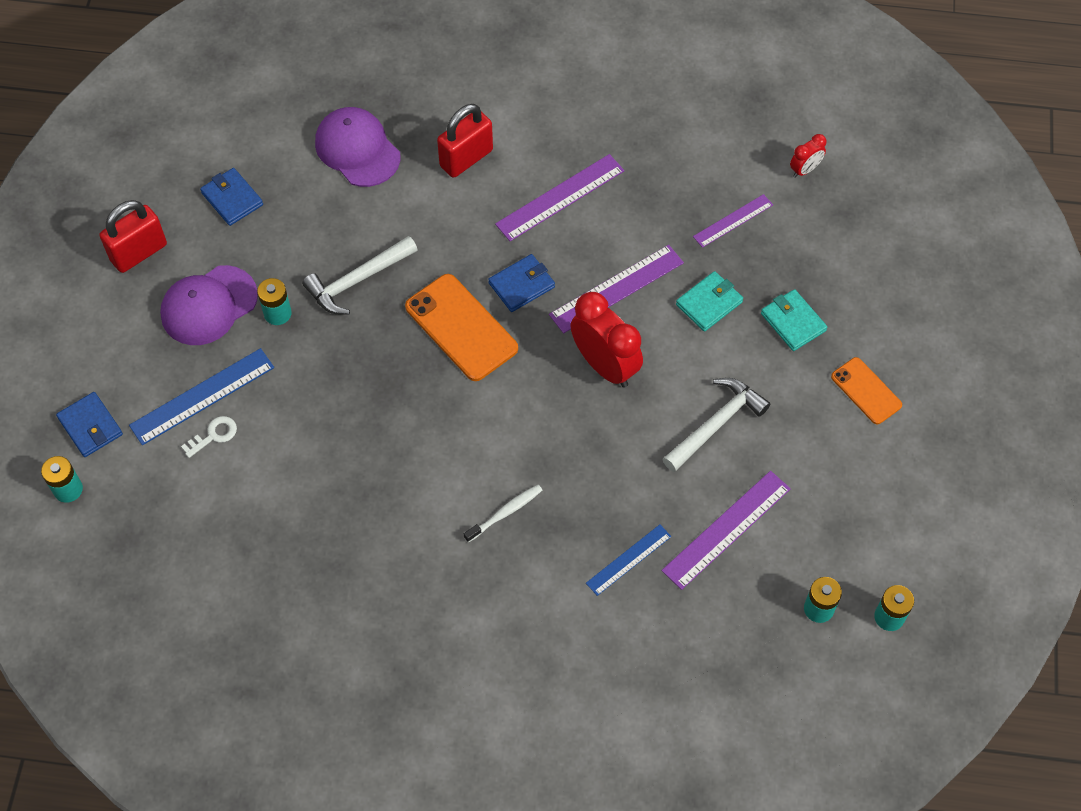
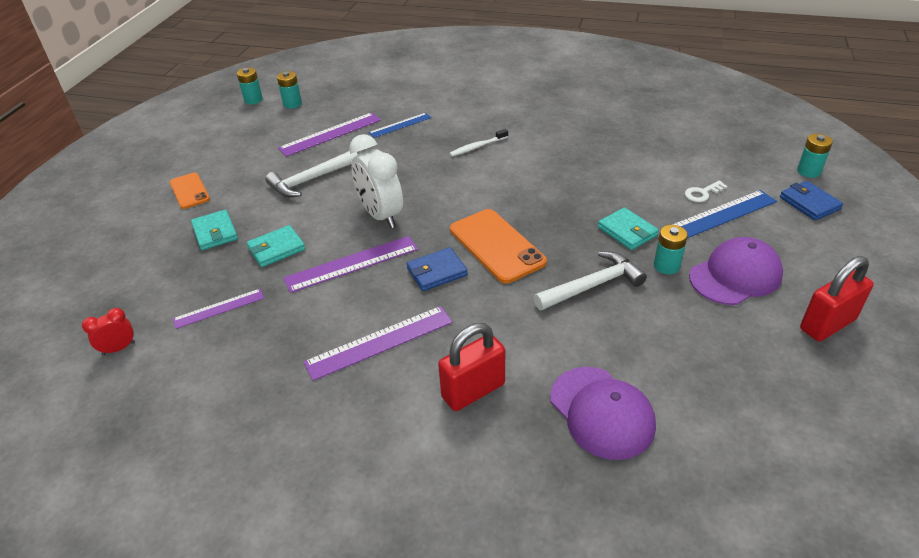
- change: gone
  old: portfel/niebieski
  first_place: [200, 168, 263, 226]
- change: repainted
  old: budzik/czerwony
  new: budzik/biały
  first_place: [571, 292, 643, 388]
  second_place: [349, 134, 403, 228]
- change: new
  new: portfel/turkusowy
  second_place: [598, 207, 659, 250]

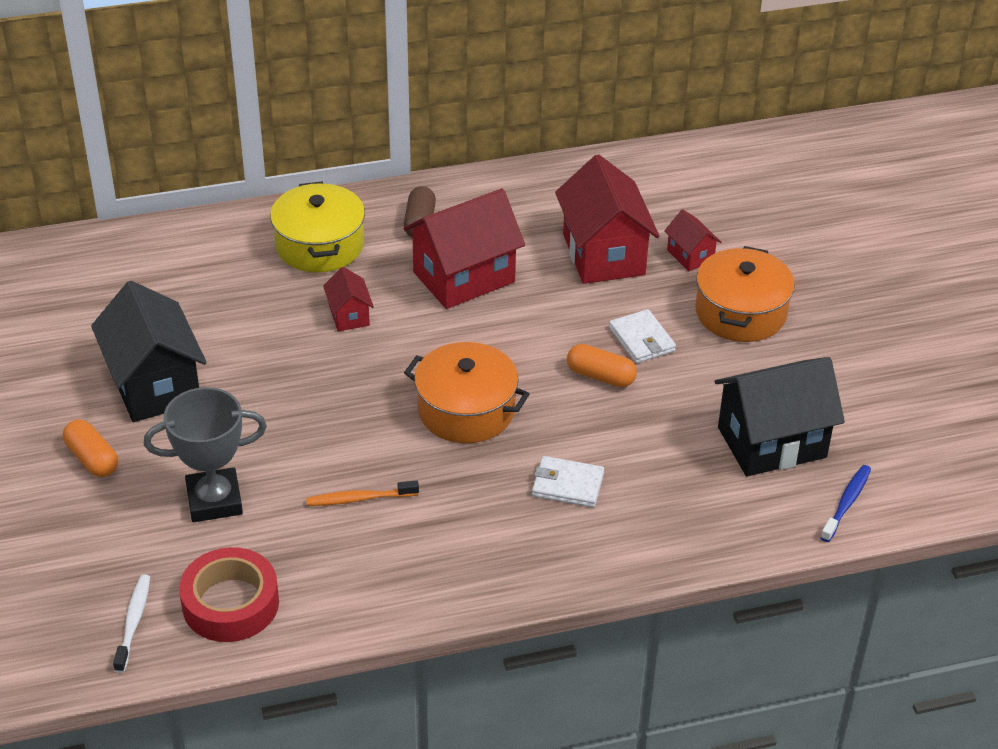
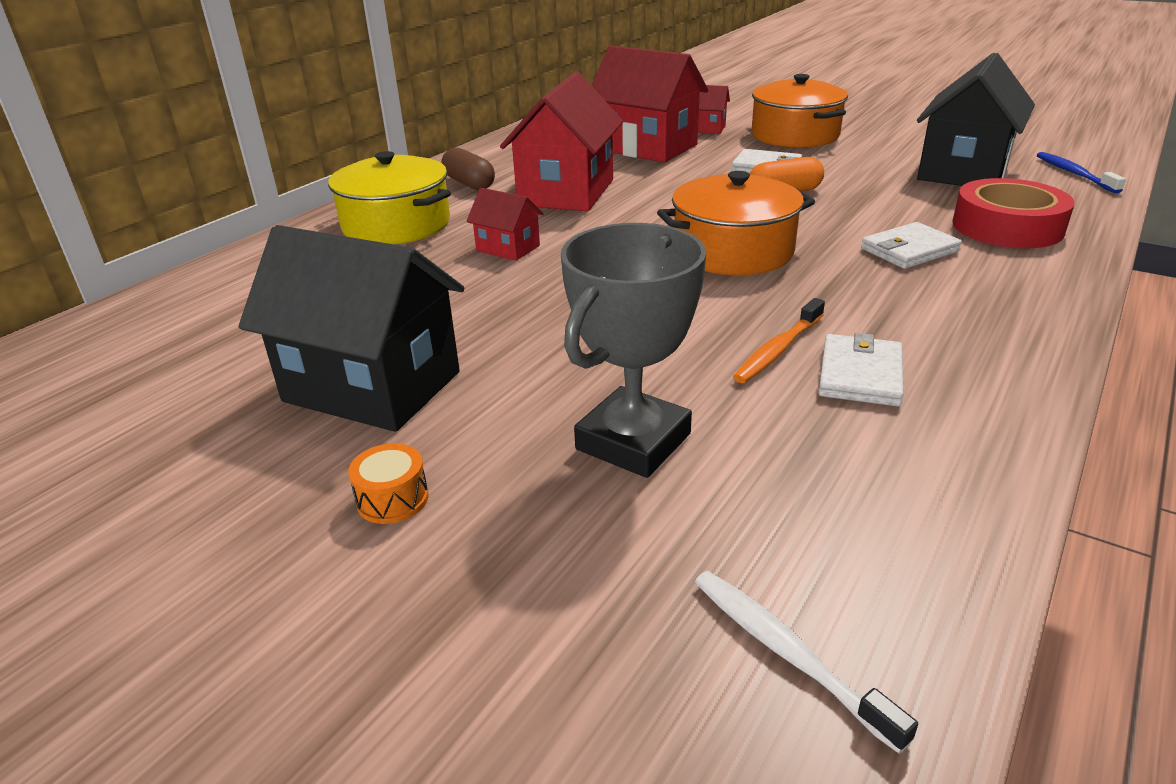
- change: swapped
  old: kapsułka/pomarańczowy
  new: bęben/pomarańczowy
  first_place: [63, 419, 118, 477]
  second_place: [348, 443, 429, 524]
- change: shifted
  old: taśma klejąca/czerwony
  first_place: [179, 547, 279, 642]
  second_place: [952, 178, 1075, 248]
- change: new
  new: portfel/biały
  second_place: [818, 333, 904, 406]

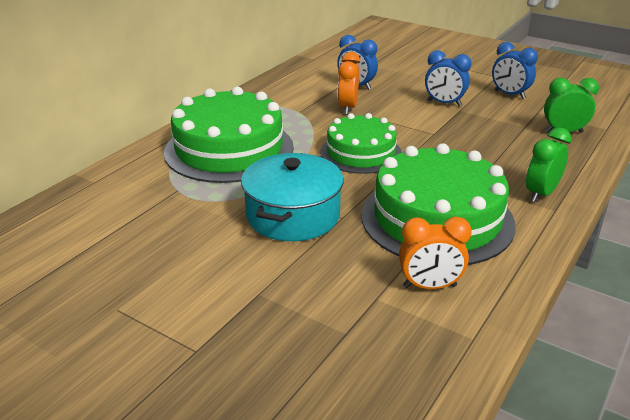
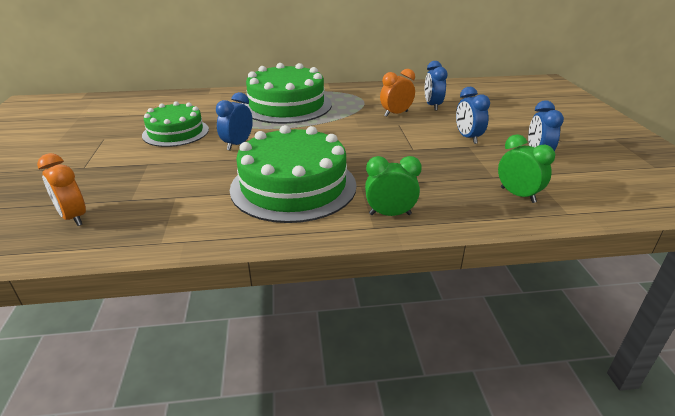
- change: shifted
  old: tort/zielony
  first_place: [320, 113, 402, 174]
  second_place: [142, 101, 209, 147]
- change: swapped
  old: garnek/turkusowy
  new: budzik/niebieski
  first_place: [241, 153, 344, 241]
  second_place: [216, 92, 253, 150]
- change: shifted
  old: budzik/pomarańczowy
  first_place: [399, 217, 472, 289]
  second_place: [37, 153, 86, 226]

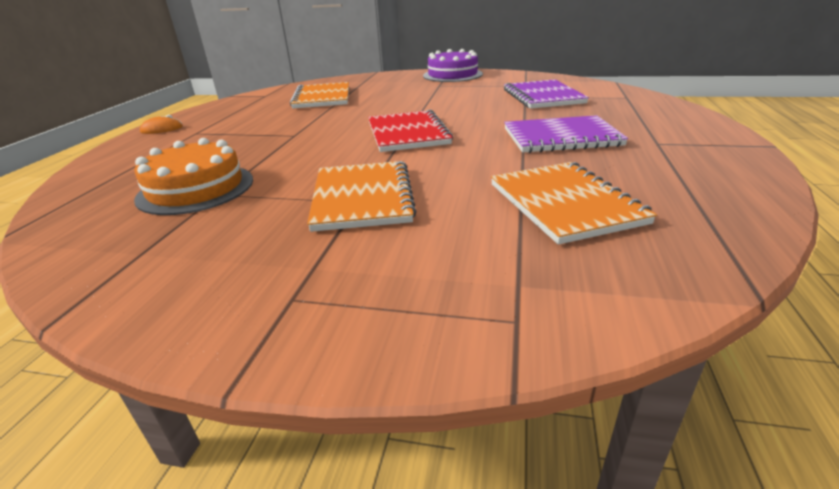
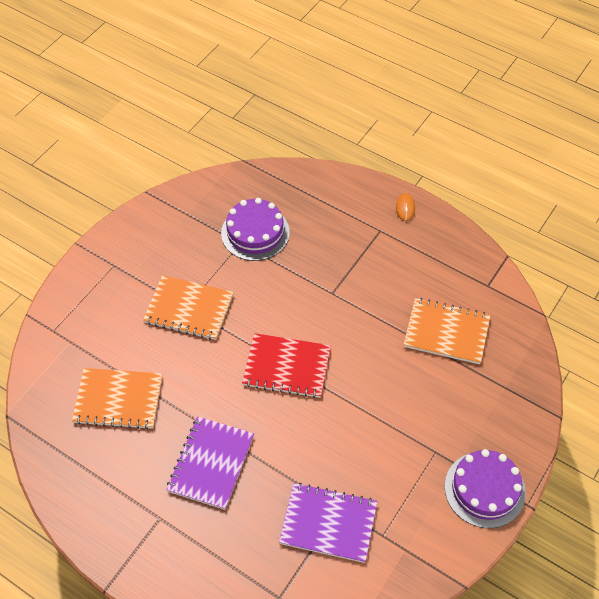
- change: repainted
  old: tort/pomarańczowy
  new: tort/fioletowy
  first_place: [134, 138, 253, 215]
  second_place: [221, 198, 290, 261]

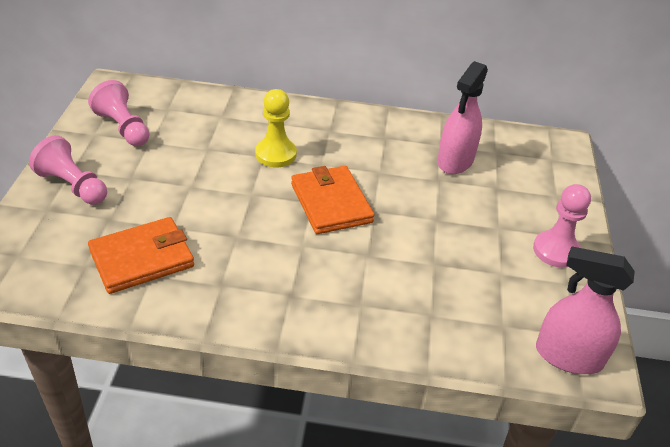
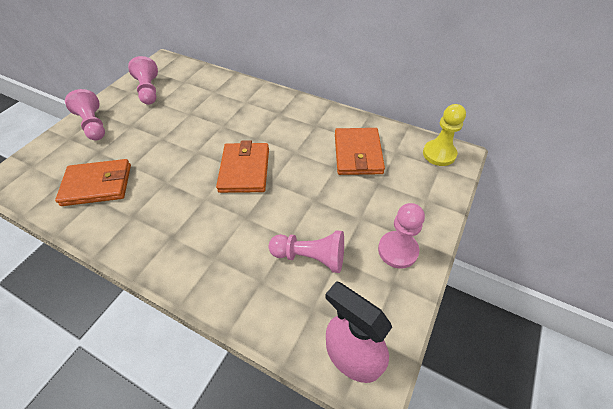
- change: swapped
  old: spryskiwacz/różowy
  new: portfel/pomarańczowy
  first_place: [437, 61, 488, 174]
  second_place: [335, 128, 385, 175]
- change: shifted
  old: pionek/żółty
  first_place: [255, 89, 297, 167]
  second_place: [423, 104, 466, 166]
- change: new
  new: pionek/różowy
  second_place: [269, 230, 344, 273]

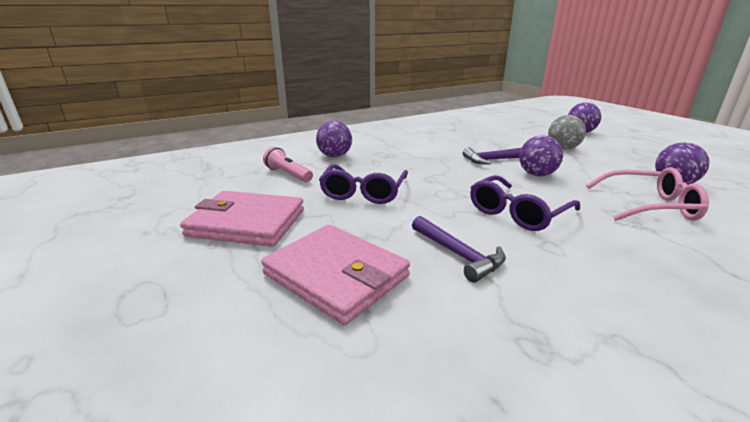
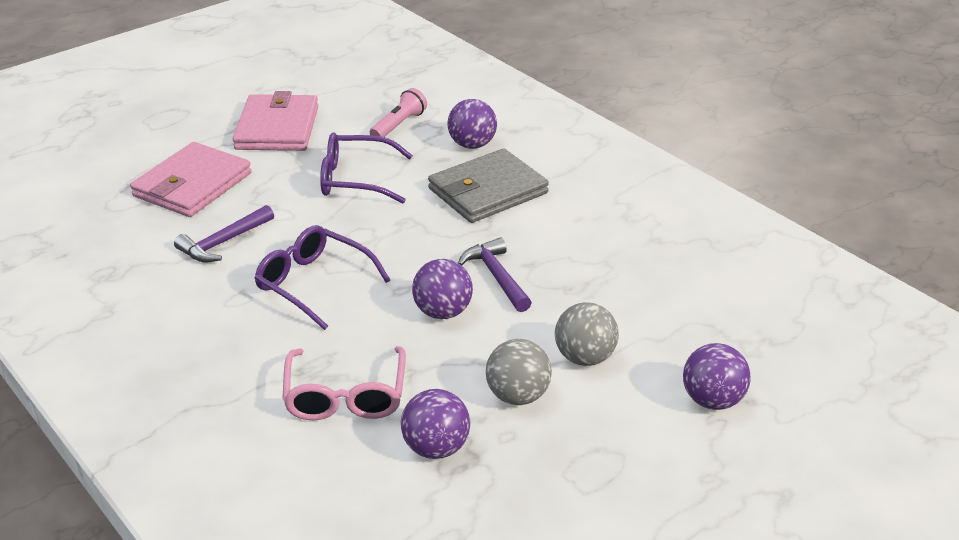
- change: new
  new: portfel/szary
  second_place: [428, 148, 549, 223]
- change: new
  new: piłka/szary
  second_place: [486, 339, 552, 405]

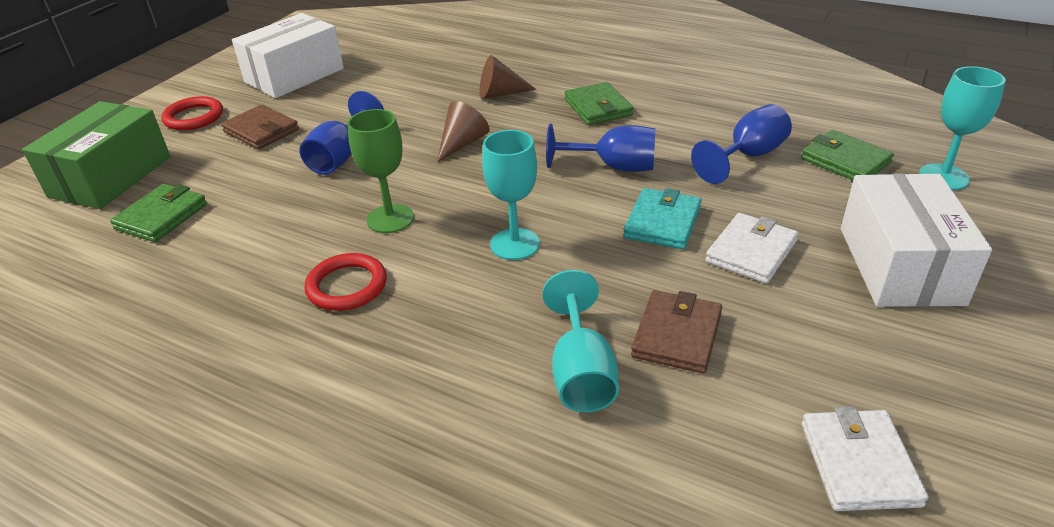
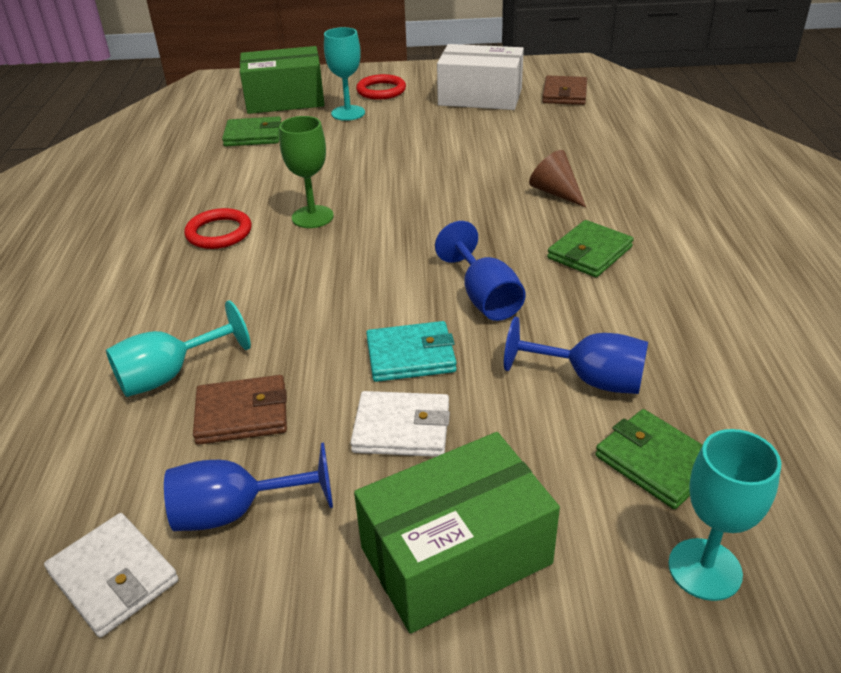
- change: shifted
  old: kielich/niebieski
  first_place: [299, 91, 384, 175]
  second_place: [164, 442, 333, 531]
- change: gone
  old: stożek/brązowy
  first_place: [437, 101, 490, 162]
- change: shifted
  old: portfel/brązowy
  first_place: [221, 105, 299, 150]
  second_place: [542, 76, 587, 105]
- change: shifted
  old: kielich/turkusowy
  first_place: [482, 130, 540, 260]
  second_place: [324, 27, 365, 121]
- change: rotated
  old: portfel/zielony
  first_place: [801, 130, 894, 180]
  second_place: [595, 409, 703, 509]
  degrees: -60
- change: repainted
  old: pudełko/biały
  new: pudełko/zielony
  first_place: [841, 174, 992, 307]
  second_place: [354, 432, 560, 634]
- change: rotated
  old: portfel/biały
  first_place: [802, 406, 928, 511]
  second_place: [44, 513, 179, 638]
  degrees: 75

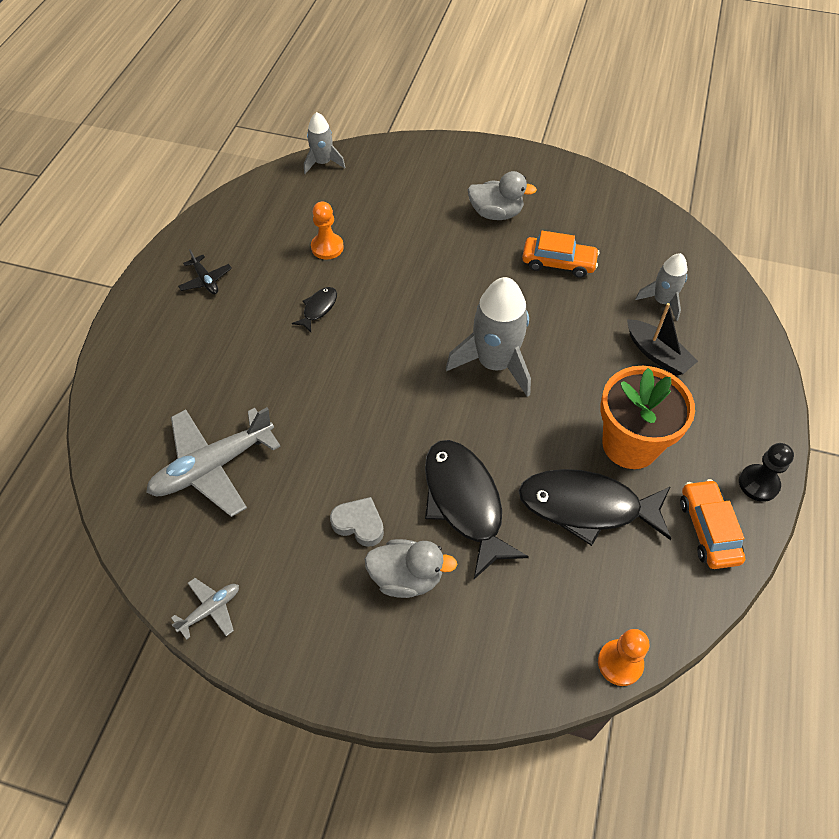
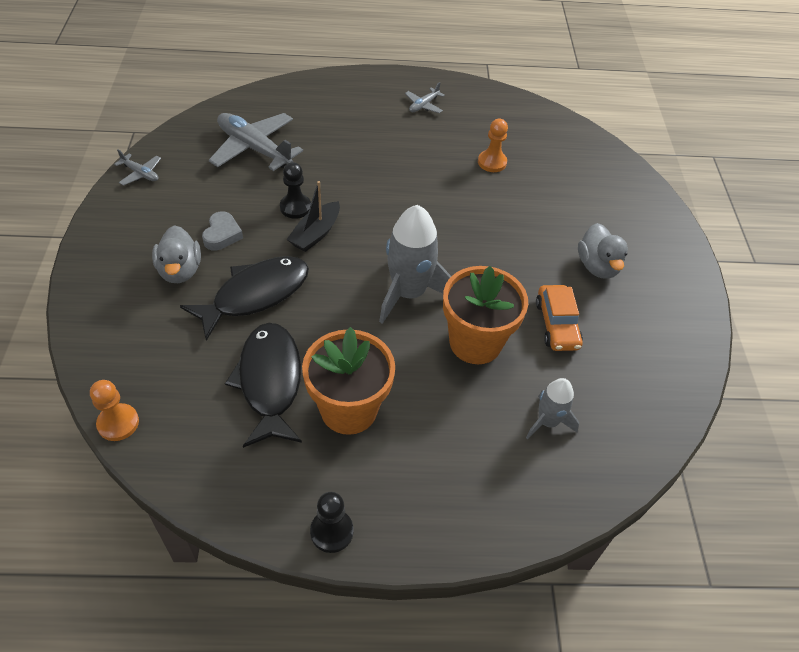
- change: gone
  old: rakieta/szary
  first_place: [304, 112, 345, 174]
- change: repainted
  old: samolot/czarny
  new: samolot/szary
  first_place: [178, 249, 232, 294]
  second_place: [405, 82, 445, 113]
- change: gone
  old: ryba/czarny
  first_place: [292, 287, 337, 332]
- change: shifted
  old: łódka/czarny
  first_place: [627, 303, 698, 376]
  second_place: [286, 181, 340, 252]
- change: gone
  old: samochód/pomarańczowy
  first_place: [680, 479, 745, 569]
- change: new
  new: pionek/czarny
  second_place: [280, 162, 311, 219]
- change: new
  new: doniczka/pomarańczowy
  second_place: [443, 266, 528, 364]

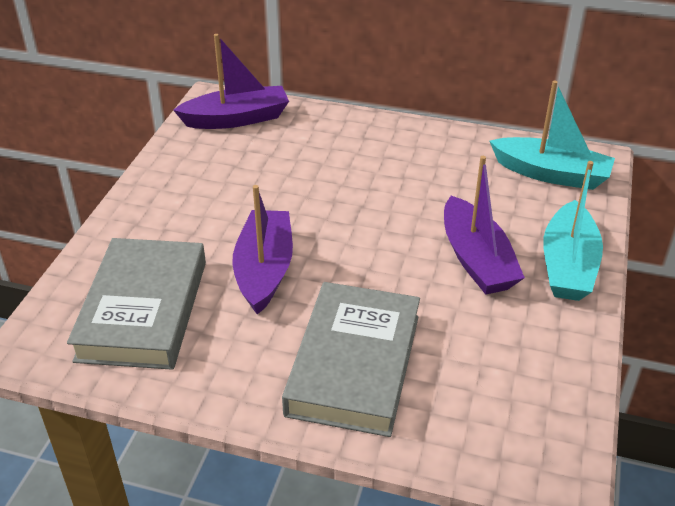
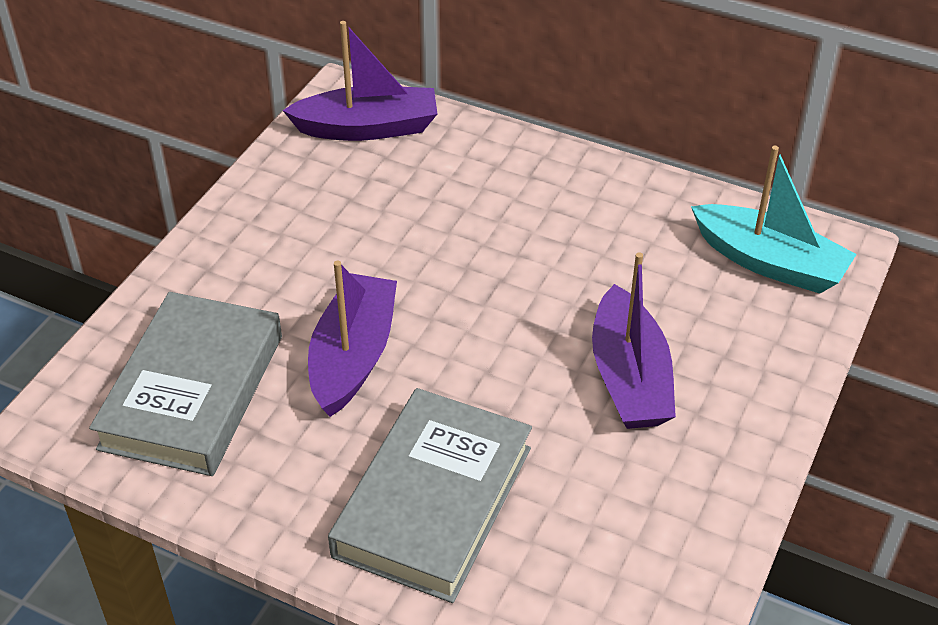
- change: gone
  old: łódka/turkusowy
  first_place: [543, 161, 603, 301]

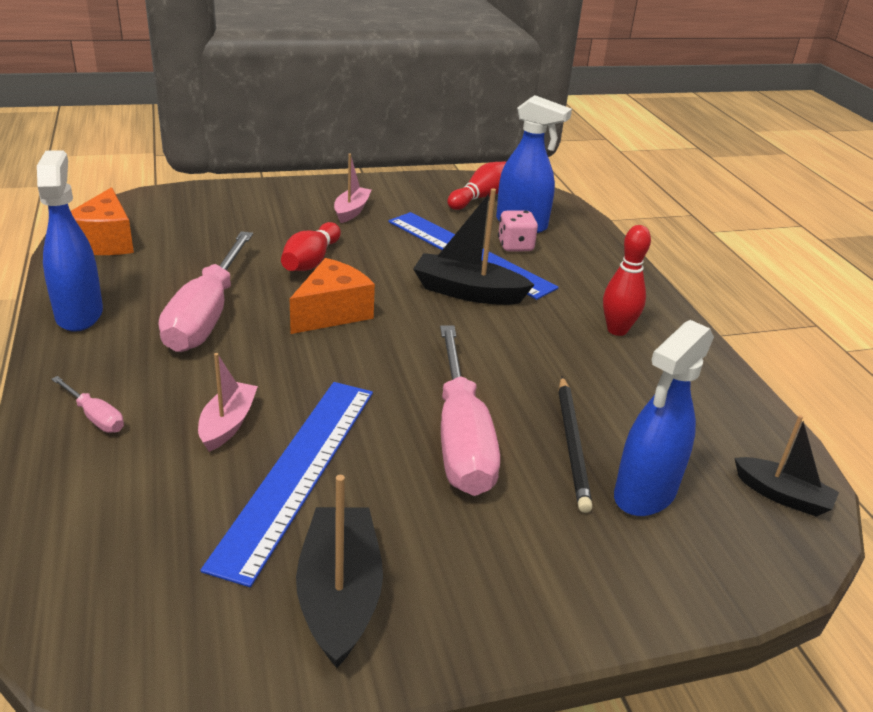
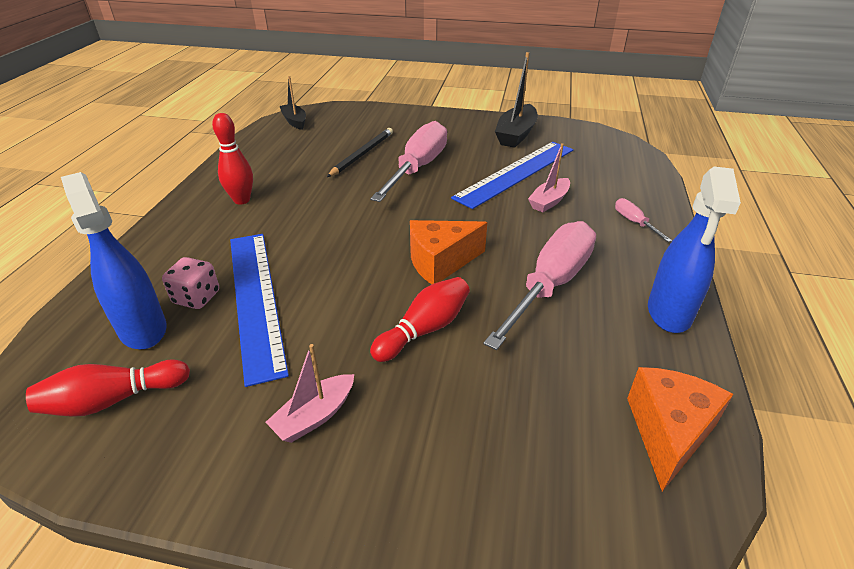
- change: gone
  old: łódka/czarny
  first_place: [413, 188, 534, 305]
- change: gone
  old: spryskiwacz/niebieski
  first_place: [614, 320, 714, 516]

